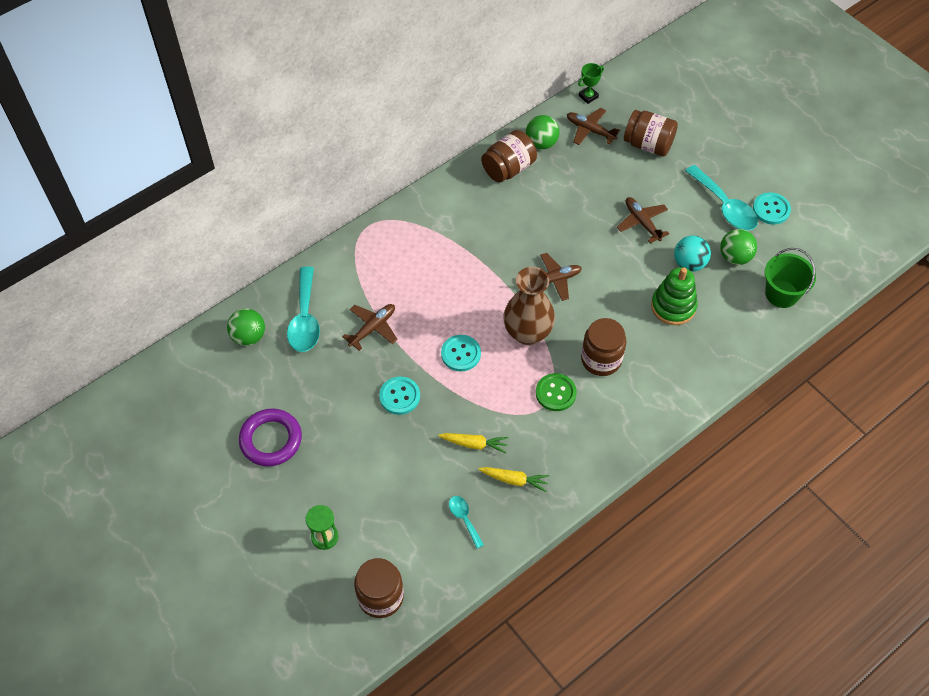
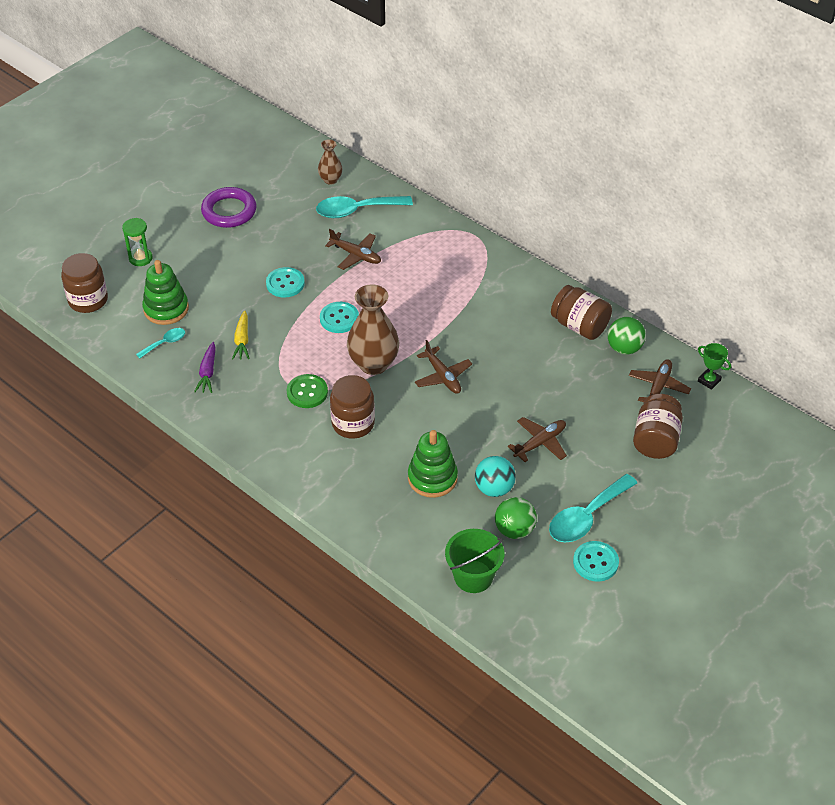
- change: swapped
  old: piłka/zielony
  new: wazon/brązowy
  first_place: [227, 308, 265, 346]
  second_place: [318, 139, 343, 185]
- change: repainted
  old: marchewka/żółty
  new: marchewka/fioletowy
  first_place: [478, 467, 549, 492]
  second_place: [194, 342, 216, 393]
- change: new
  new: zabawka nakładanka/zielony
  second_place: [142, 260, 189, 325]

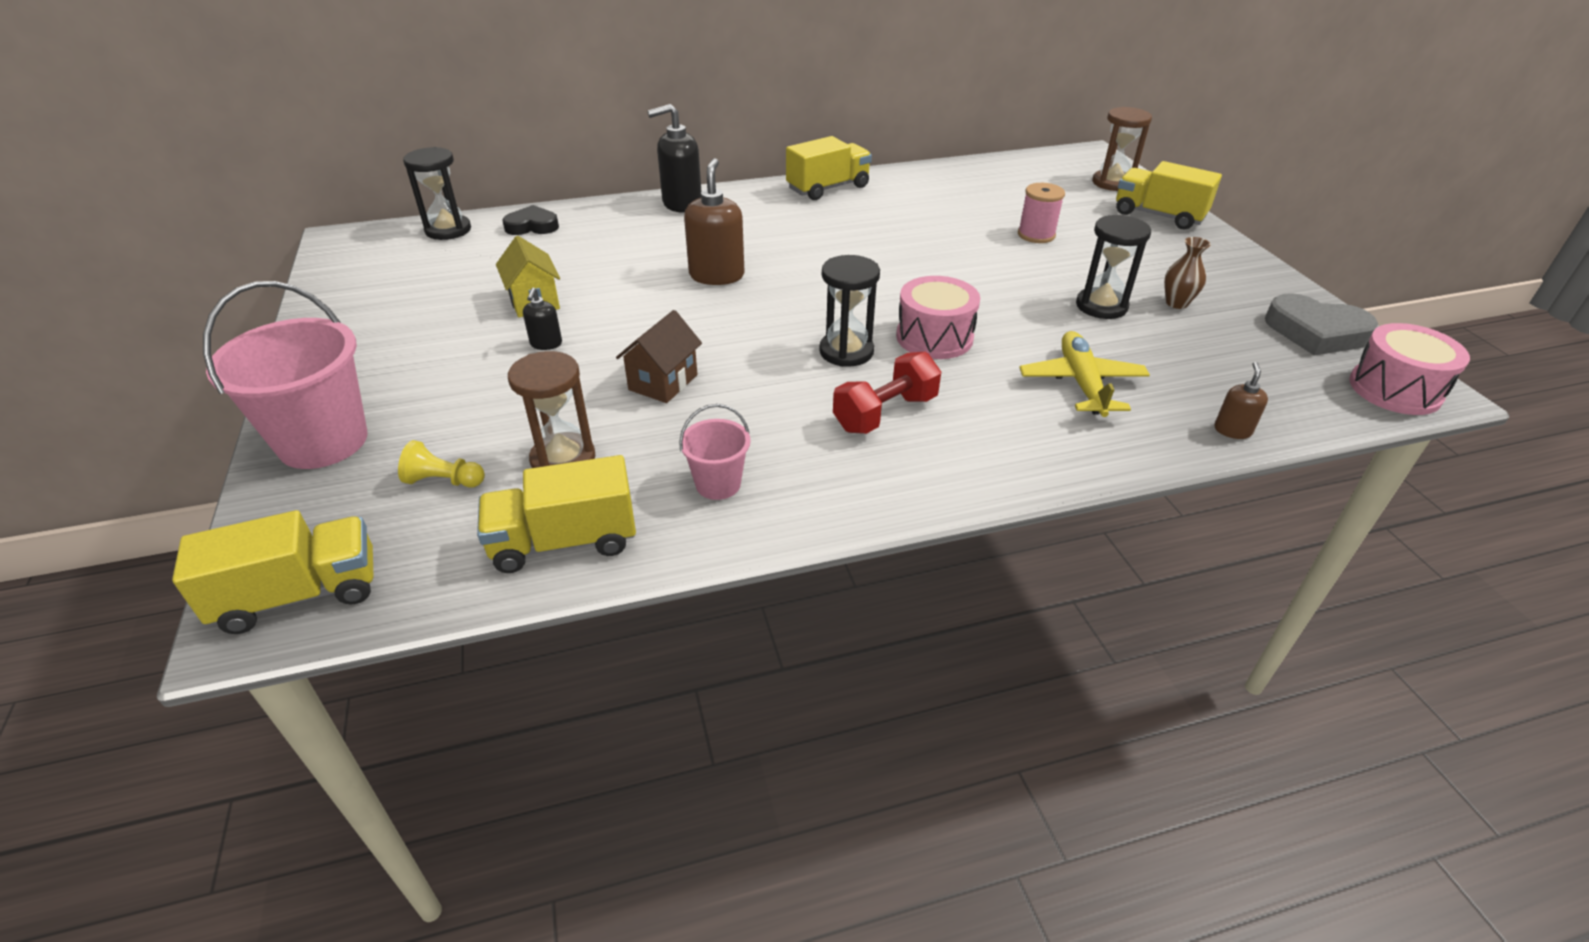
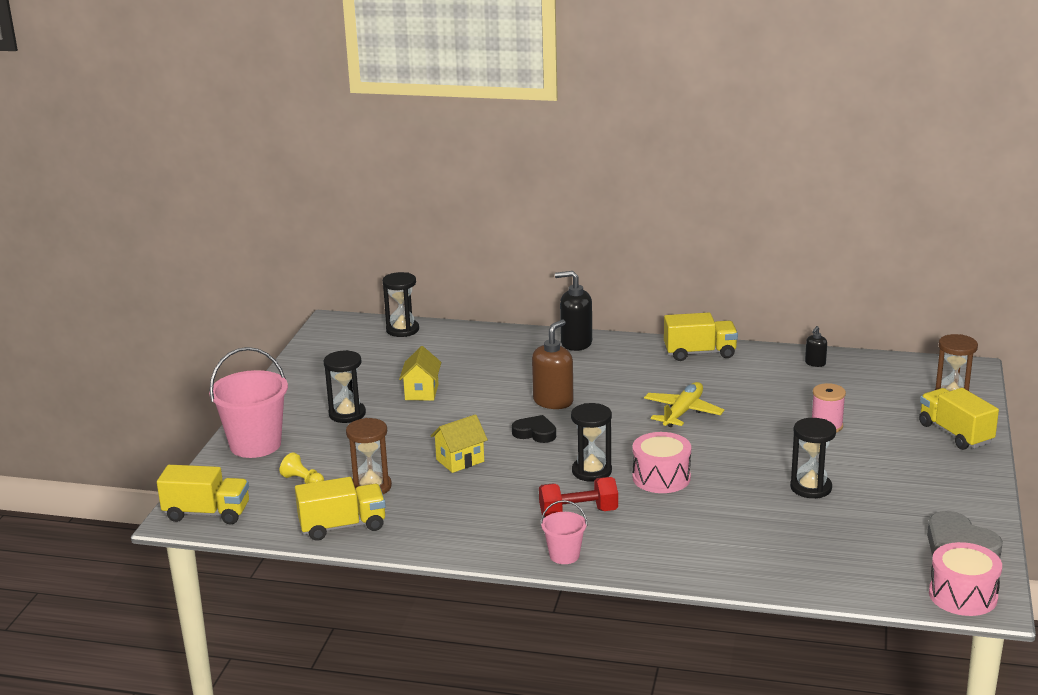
- change: shifted
  old: serce/czarny
  first_place: [502, 205, 559, 235]
  second_place: [512, 415, 556, 443]
- change: gone
  old: wazon/brązowy
  first_place: [1164, 237, 1211, 309]
- change: shifted
  old: dozownik mydła/czarny
  first_place: [523, 288, 562, 350]
  second_place: [805, 326, 827, 367]
- change: repainted
  old: domek/brązowy
  new: domek/żółty
  first_place: [616, 310, 702, 403]
  second_place: [431, 414, 488, 473]
- change: shifted
  old: samolot/żółty
  first_place: [1019, 331, 1150, 417]
  second_place: [644, 382, 724, 427]
- change: gone
  old: dozownik mydła/brązowy
  first_place: [1214, 362, 1268, 439]
- change: shifted
  old: wiadro/różowy
  first_place: [679, 404, 751, 500]
  second_place: [540, 500, 588, 564]
- change: rotated
  old: ciężarówka/żółty
  first_place: [477, 455, 636, 573]
  second_place: [295, 477, 386, 541]
  degrees: 150
- change: new
  new: klepsydra/czarny
  second_place: [324, 350, 366, 423]

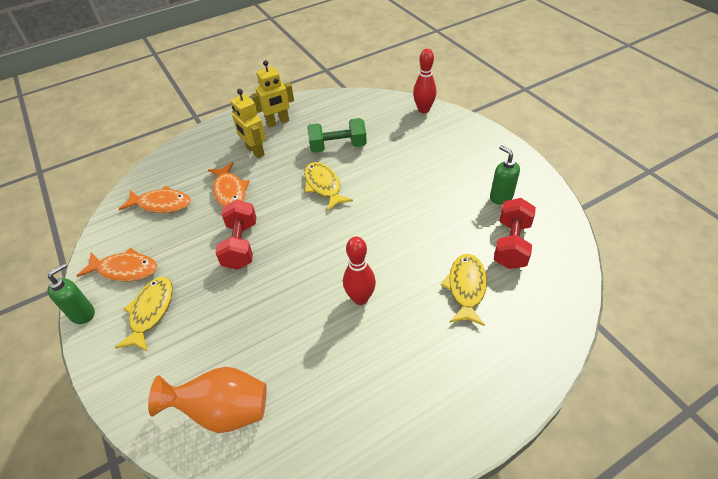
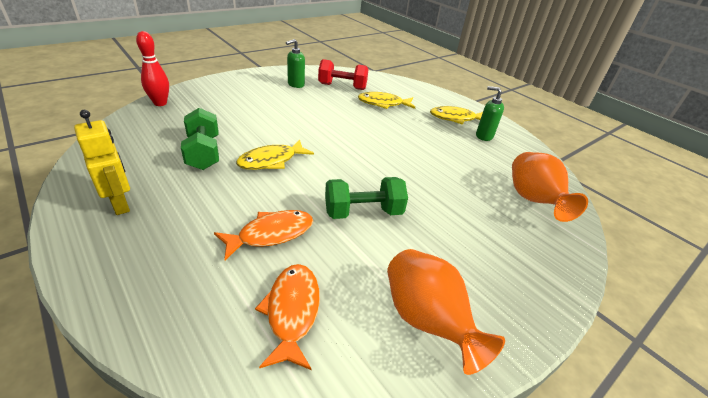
- change: gone
  old: robot/żółty
  first_place: [231, 89, 266, 158]
- change: repainted
  old: hantel/czerwony
  new: hantel/zielony
  first_place: [215, 200, 256, 270]
  second_place: [325, 177, 408, 219]
- change: gone
  old: kręgiel/czerwony
  first_place: [343, 237, 376, 305]
- change: swapped
  old: ryba/pomarańczowy
  new: wazon/pomarańczowy
  first_place: [77, 248, 157, 282]
  second_place: [387, 249, 505, 375]
- change: shifted
  old: dozownik mydła/zielony
  first_place: [47, 263, 95, 324]
  second_place: [476, 86, 504, 141]
- change: shifted
  old: ryba/żółty
  first_place: [114, 277, 173, 352]
  second_place: [430, 106, 483, 125]

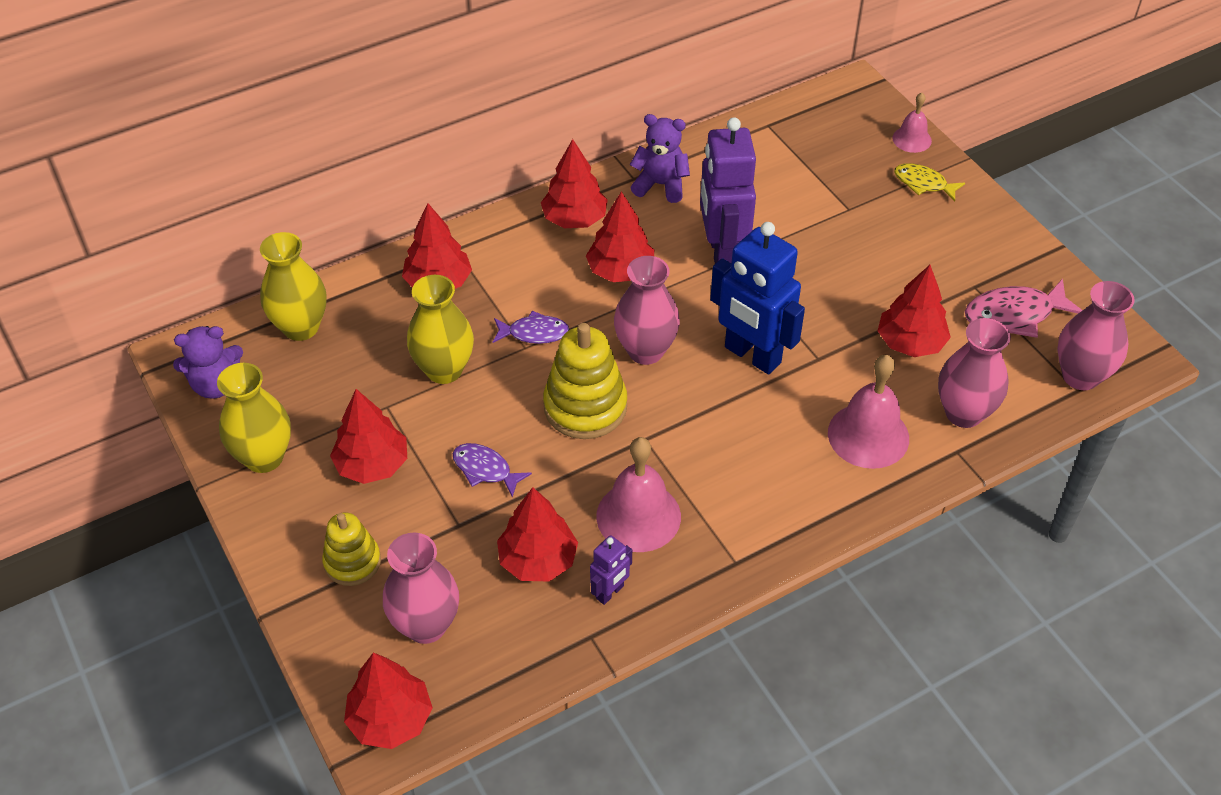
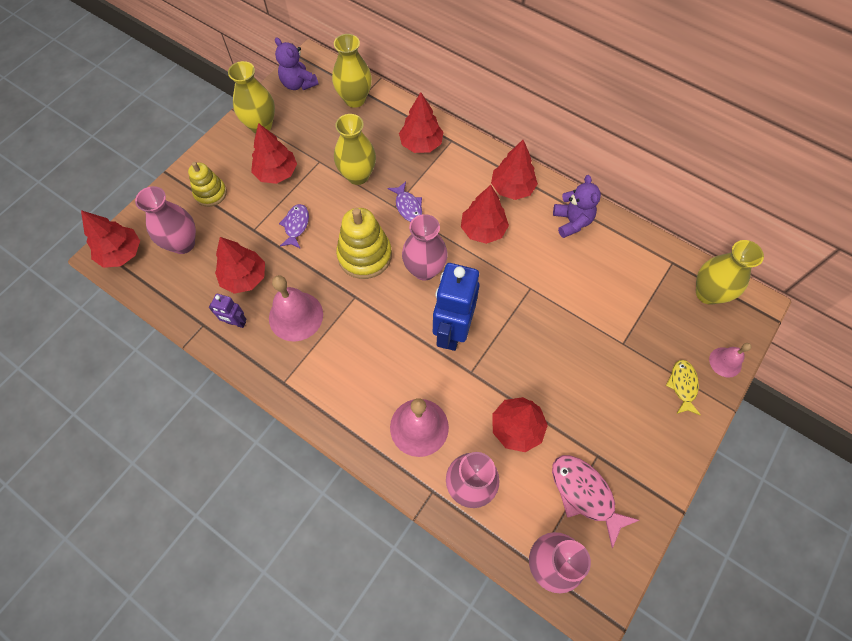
- change: gone
  old: robot/fioletowy
  first_place: [700, 117, 756, 264]
- change: new
  new: wazon/żółty
  second_place: [696, 240, 764, 305]

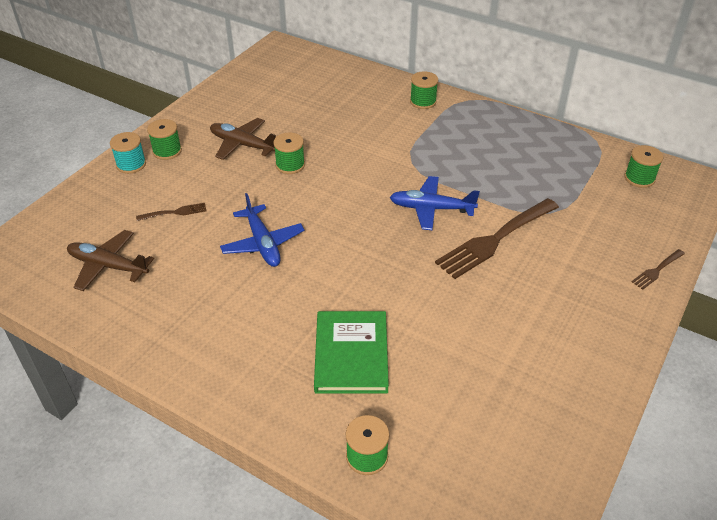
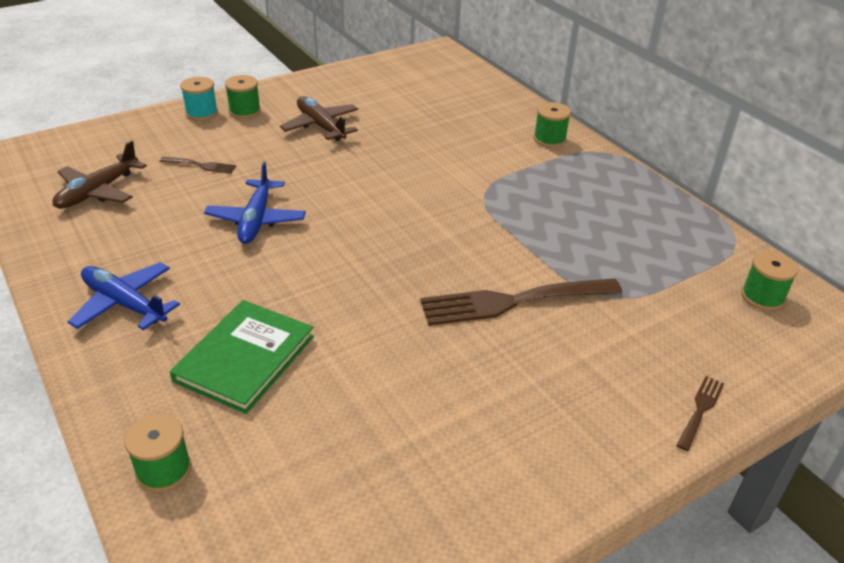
- change: gone
  old: szpulka/zielony
  first_place: [273, 133, 305, 174]
- change: shifted
  old: samolot/niebieski
  first_place: [390, 176, 480, 230]
  second_place: [68, 262, 180, 330]
- change: rotated
  old: samolot/brązowy
  first_place: [67, 230, 154, 291]
  second_place: [52, 140, 147, 209]
  degrees: -105
- change: rotated
  old: widelec/brązowy
  first_place: [631, 249, 685, 290]
  second_place: [676, 376, 724, 451]
  degrees: 135

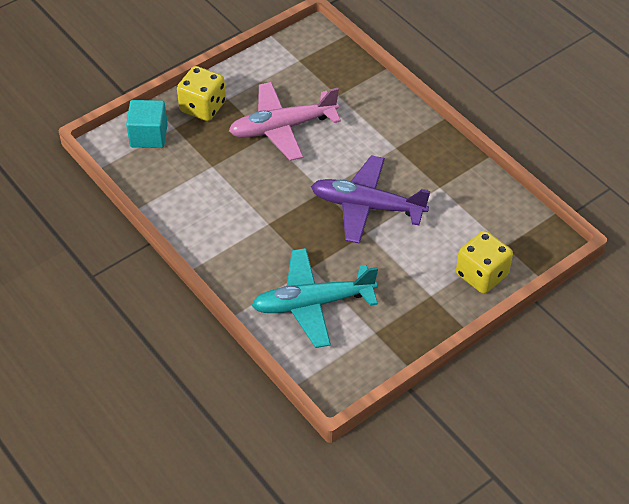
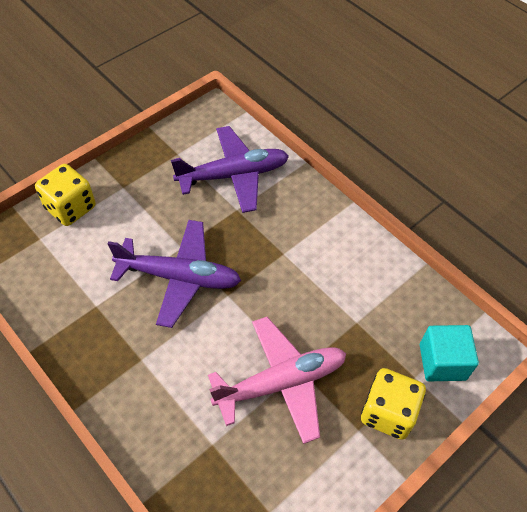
- change: repainted
  old: samolot/turkusowy
  new: samolot/fioletowy
  first_place: [251, 248, 378, 348]
  second_place: [171, 126, 289, 213]

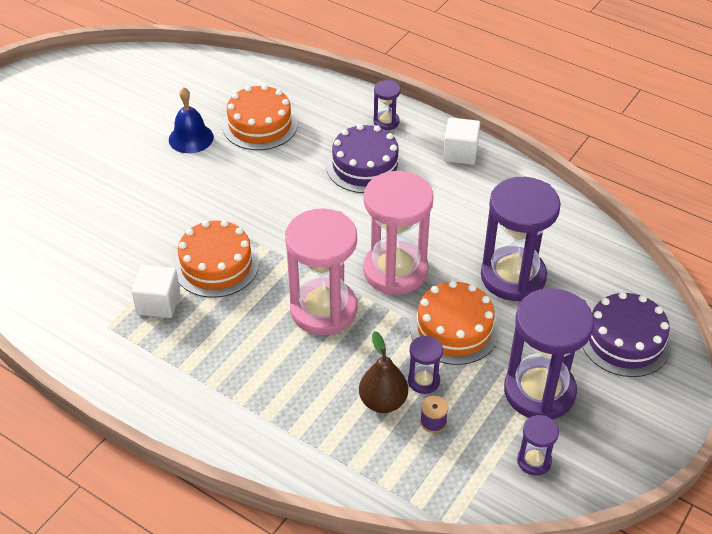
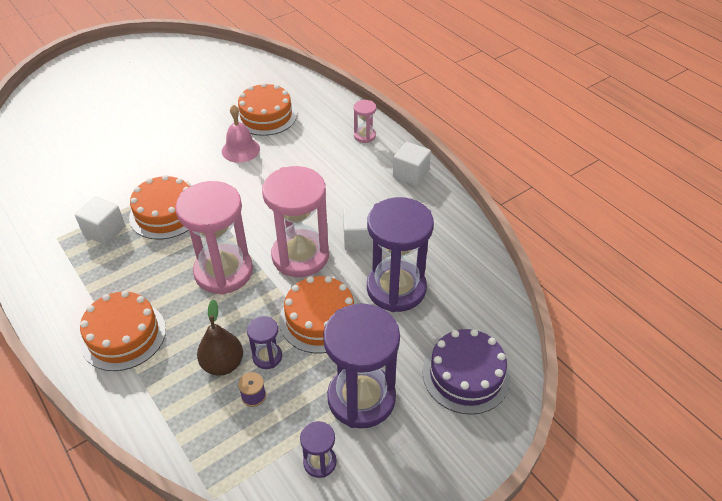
- change: repainted
  old: klepsydra/fioletowy
  new: klepsydra/różowy
  first_place: [374, 80, 401, 130]
  second_place: [354, 100, 376, 143]
- change: gone
  old: dzwonek/niebieski
  first_place: [169, 87, 214, 153]
- change: gone
  old: tort/fioletowy
  first_place: [326, 124, 404, 193]
- change: new
  new: dzwonek/różowy
  second_place: [222, 105, 260, 163]
- change: new
  new: sześcian/biały
  second_place: [343, 207, 373, 250]
- change: new
  new: tort/pomarańczowy
  second_place: [80, 291, 166, 371]

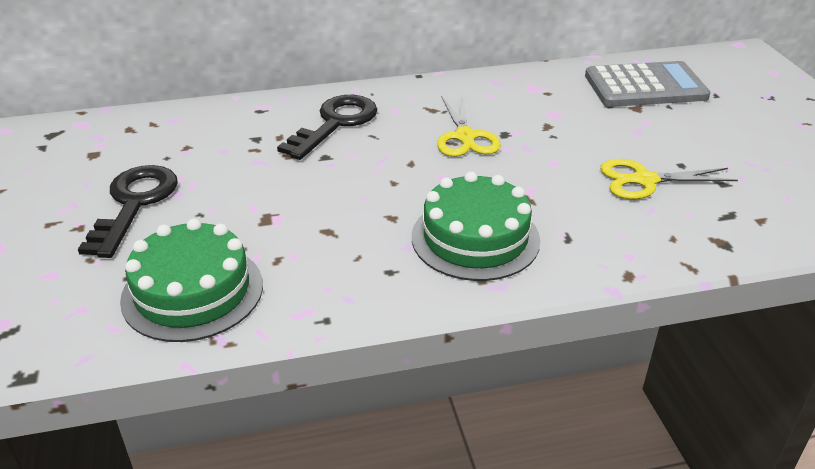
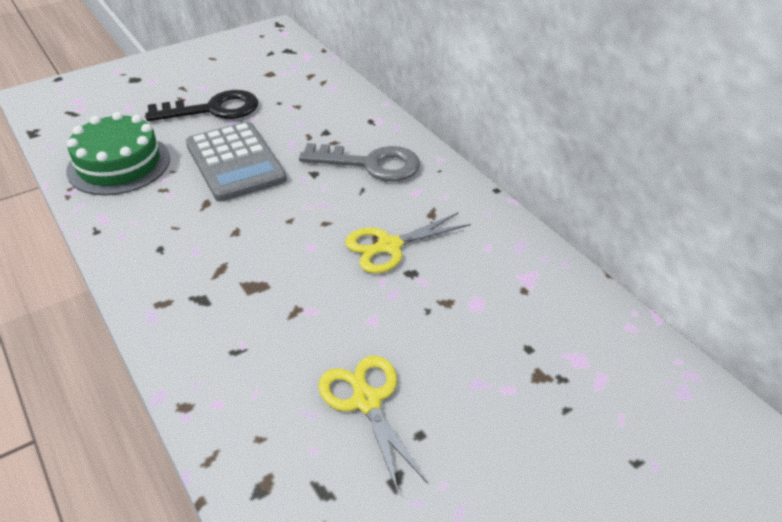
- change: shifted
  old: kalkulator/szary
  first_place: [585, 61, 710, 107]
  second_place: [186, 122, 287, 201]
- change: repainted
  old: klucz/czarny
  new: klucz/szary
  first_place: [277, 95, 378, 160]
  second_place: [299, 143, 420, 181]
- change: gone
  old: tort/zielony
  first_place: [412, 171, 540, 281]

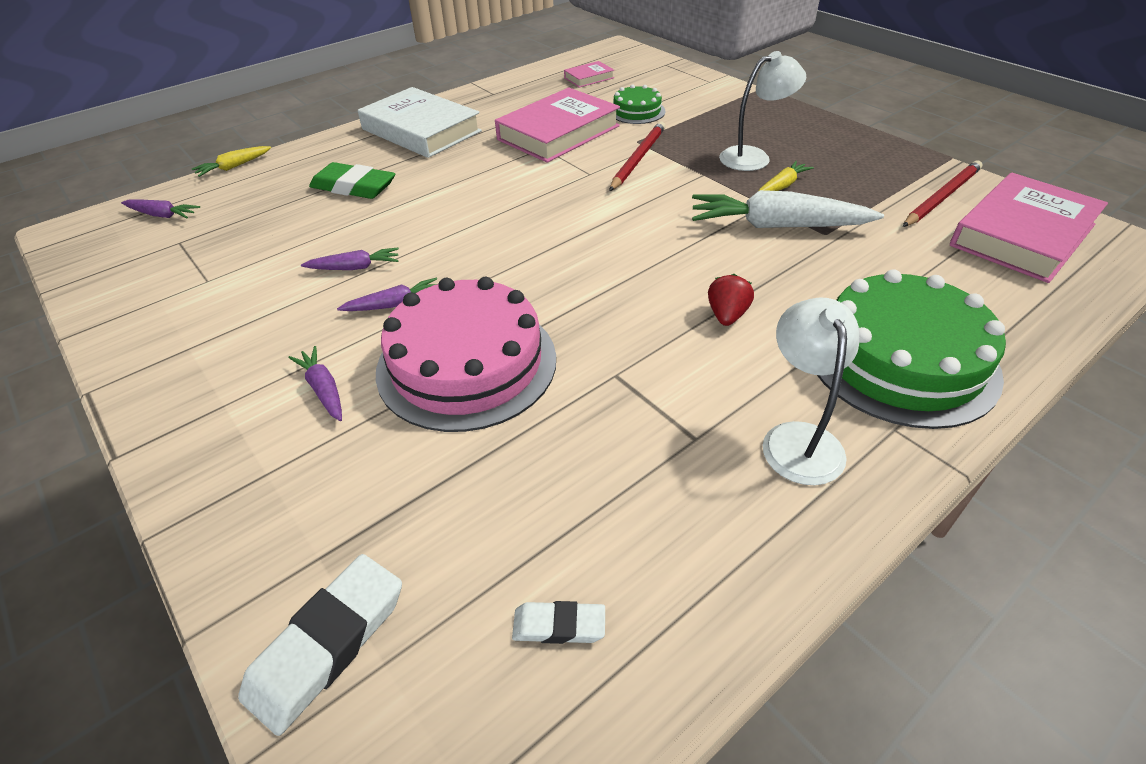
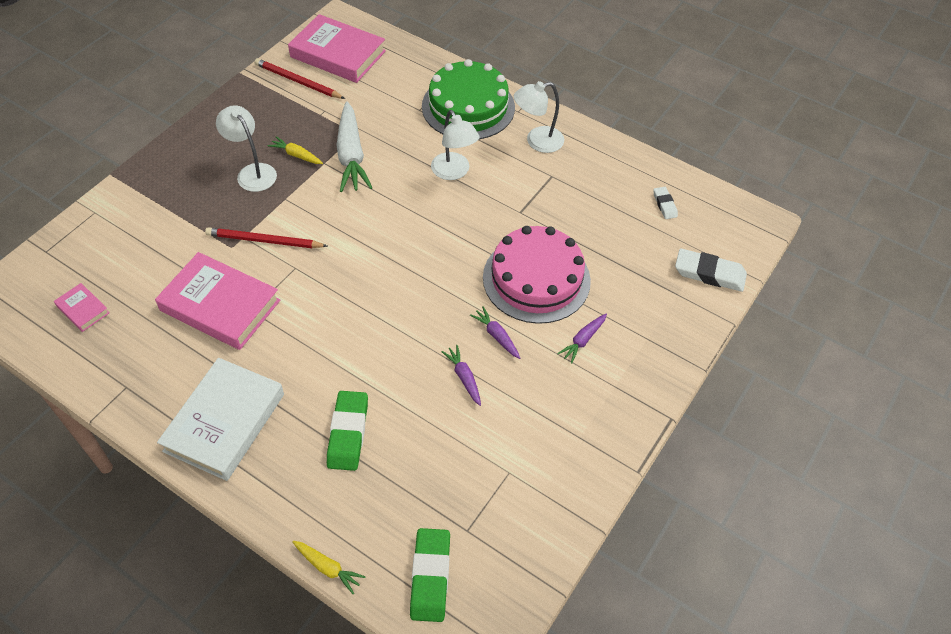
- change: gone
  old: tort/zielony
  first_place: [613, 84, 665, 124]
- change: swapped
  old: marchewka/fioletowy
  new: gumka do mazania/zielony
  first_place: [121, 199, 200, 218]
  second_place: [410, 528, 450, 622]
- change: swapped
  old: truskawka/czerwony
  new: lampka/biały
  first_place: [708, 274, 754, 326]
  second_place: [431, 110, 480, 180]

